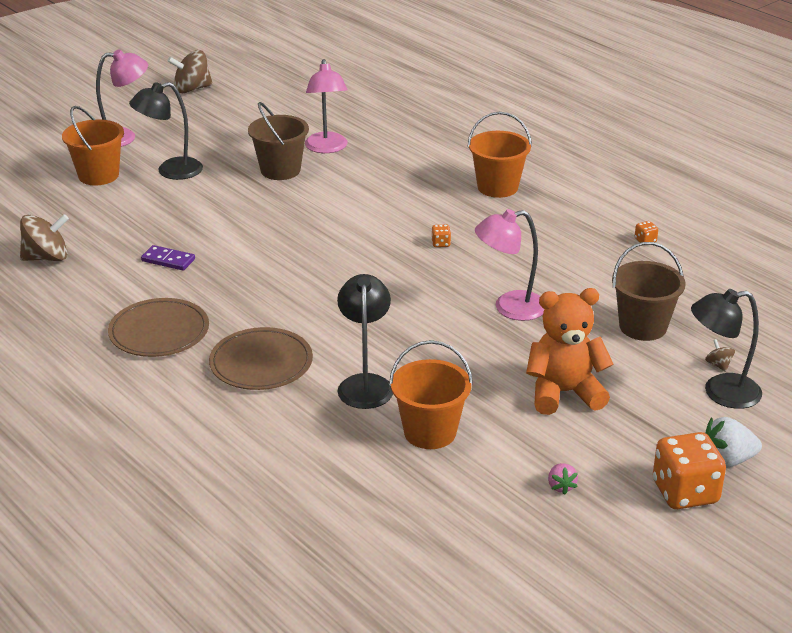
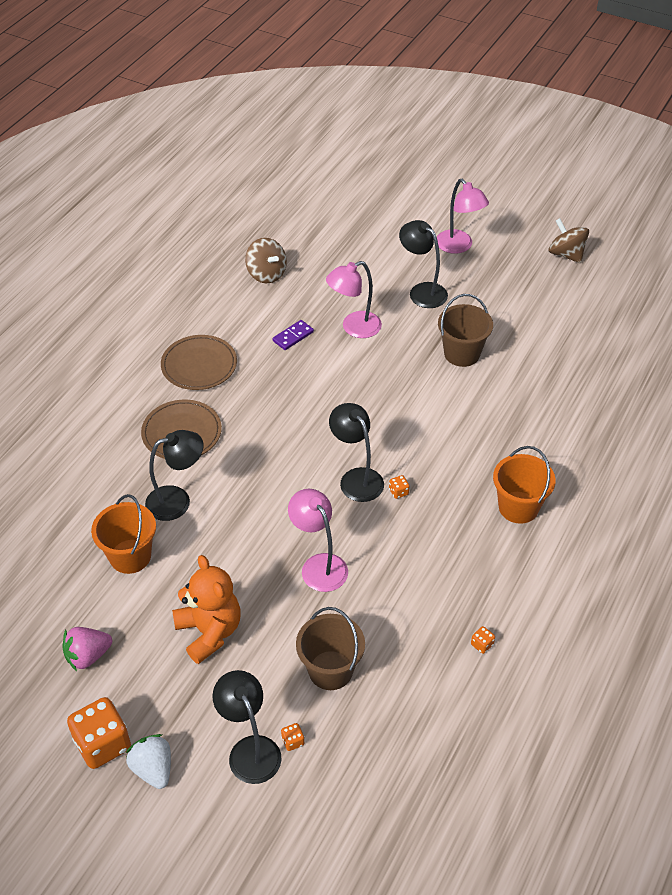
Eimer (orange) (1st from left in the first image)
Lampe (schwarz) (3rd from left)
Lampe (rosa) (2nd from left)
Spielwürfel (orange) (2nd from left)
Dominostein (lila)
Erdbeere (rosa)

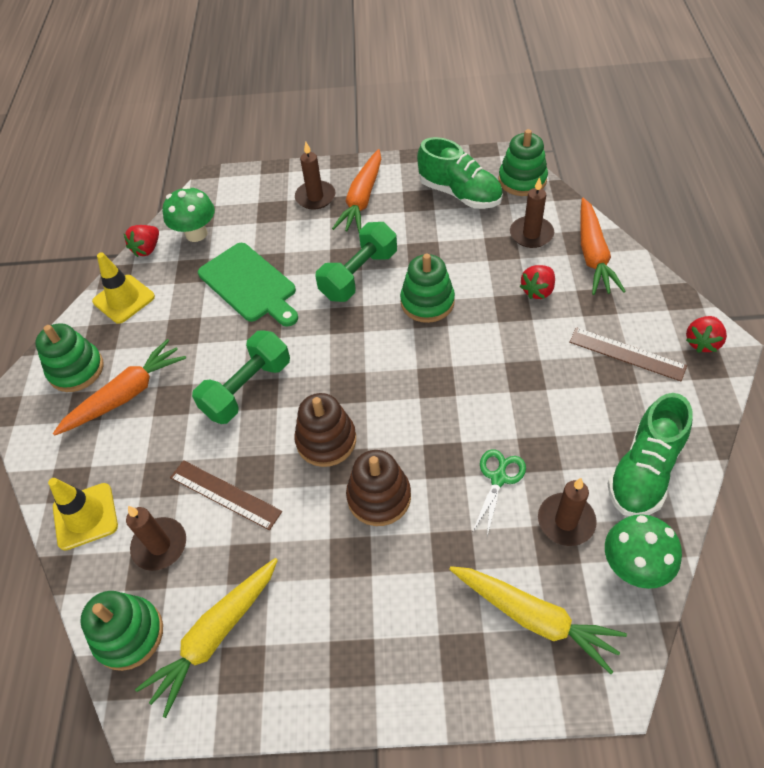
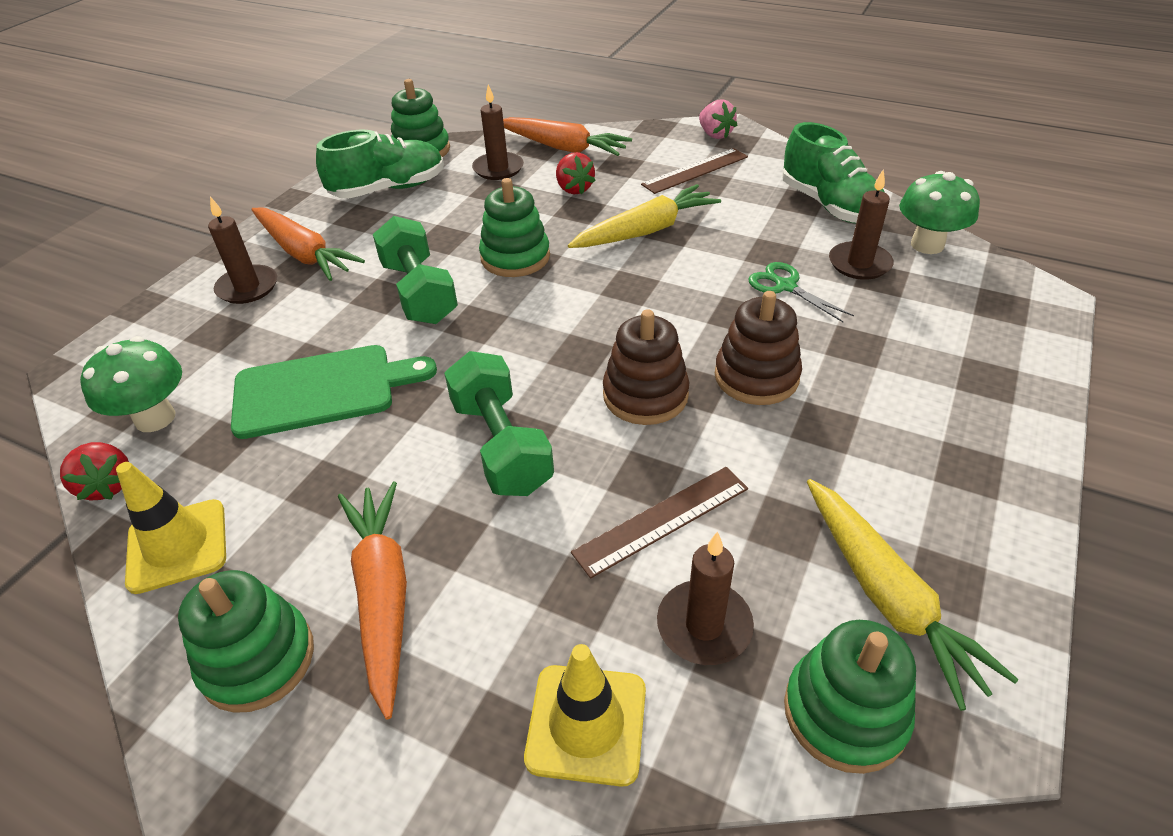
Karotte (gelb) (1st from left)
Erdbeere (rosa)

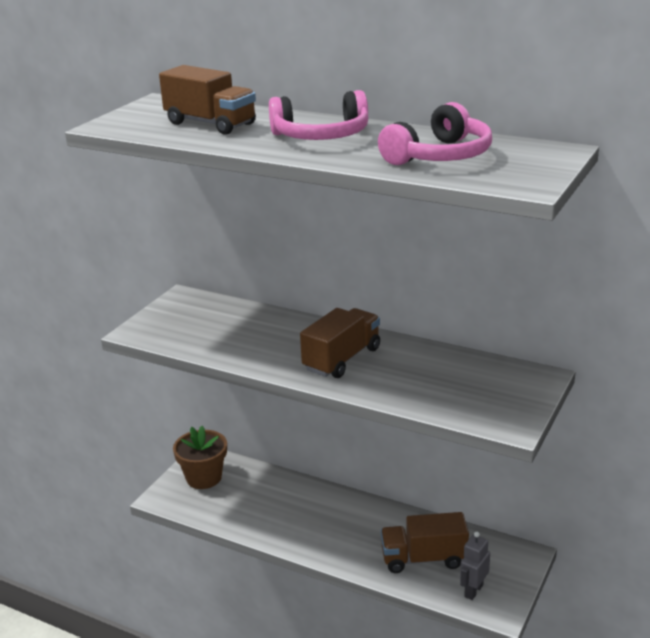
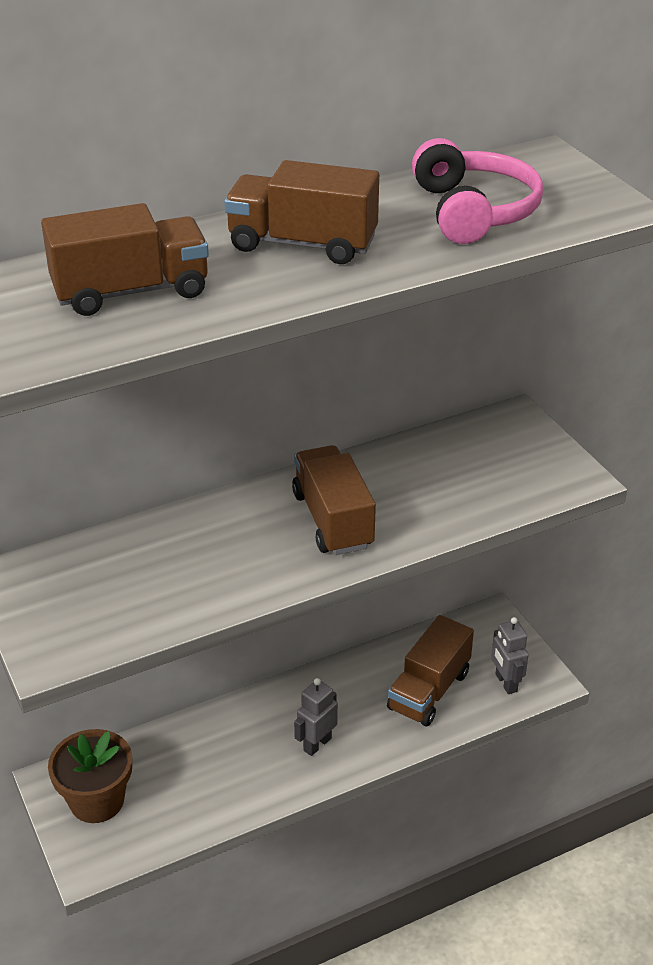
Roboter (grau) (1st from left)
Lastwagen (braun) (2nd from left)

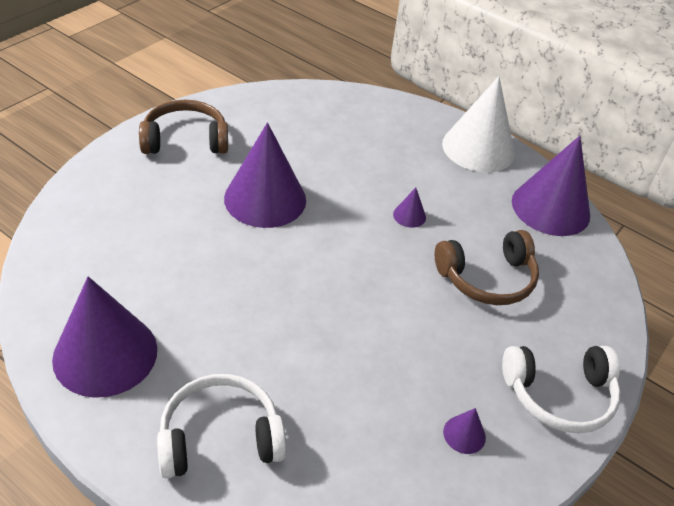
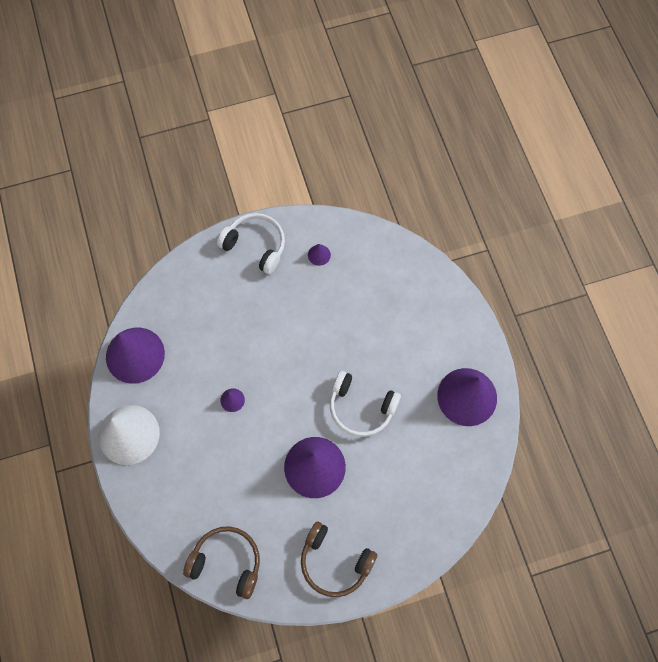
Kopfhörer (weiß) (2nd from left)
Kopfhörer (braun) (1st from left)

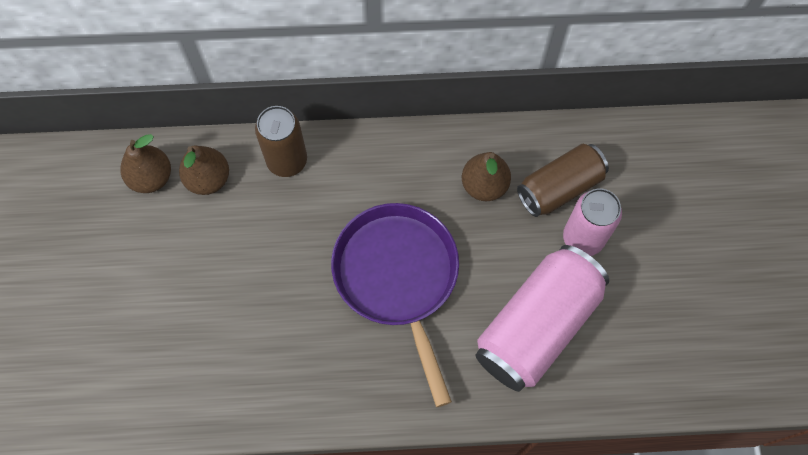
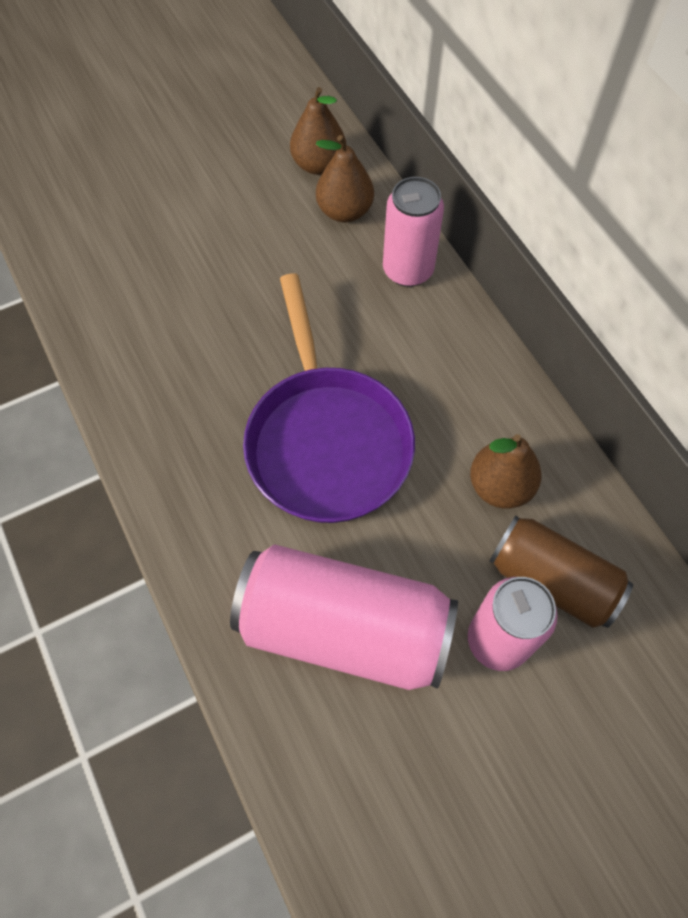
Dose (rosa) (2nd from left)
Pfanne (lila)

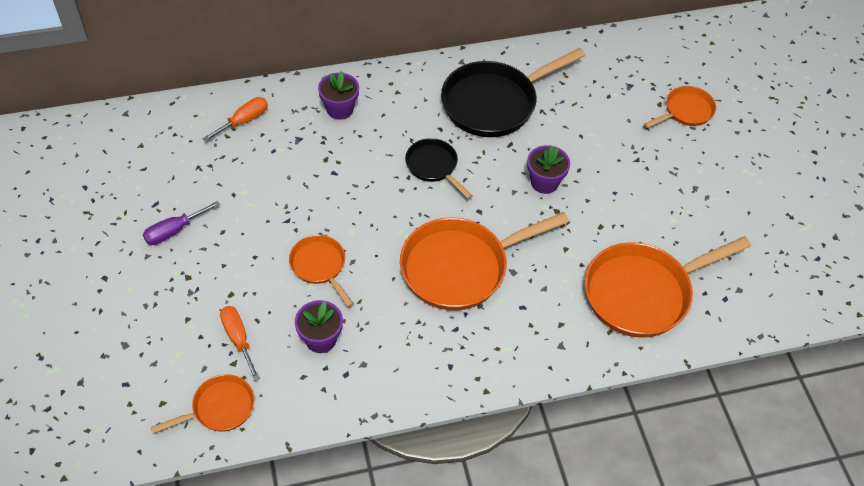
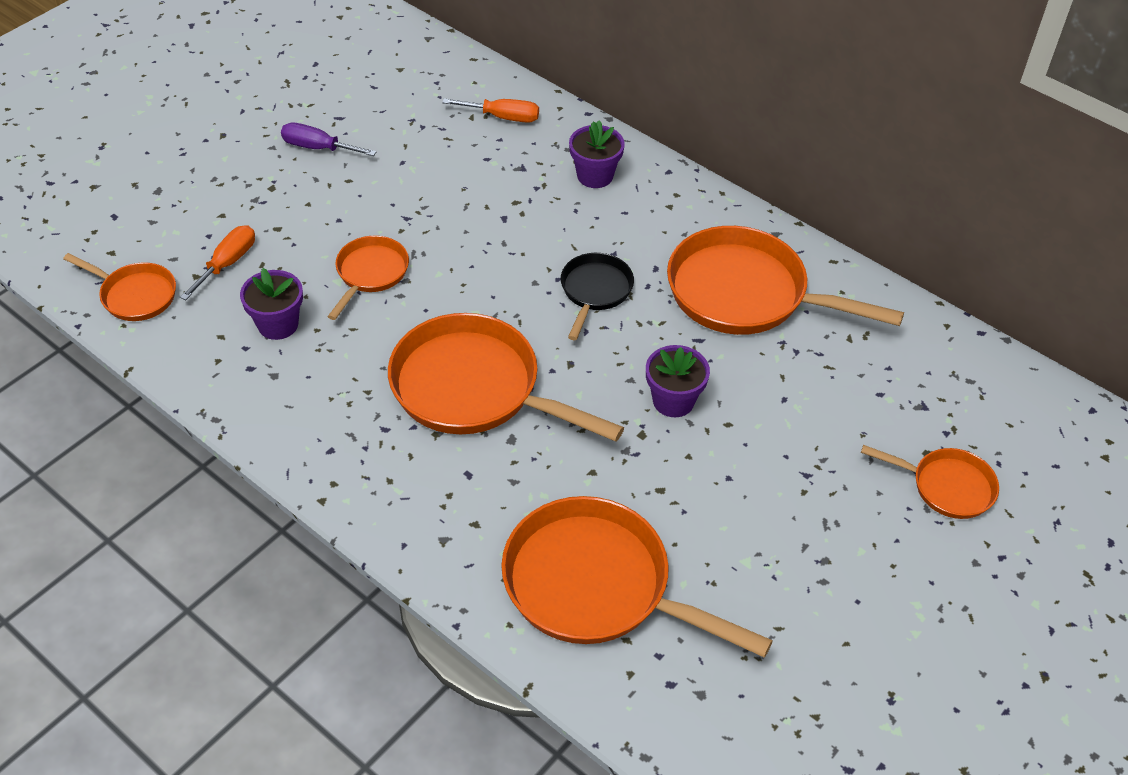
Pfanne (orange) (5th from left)

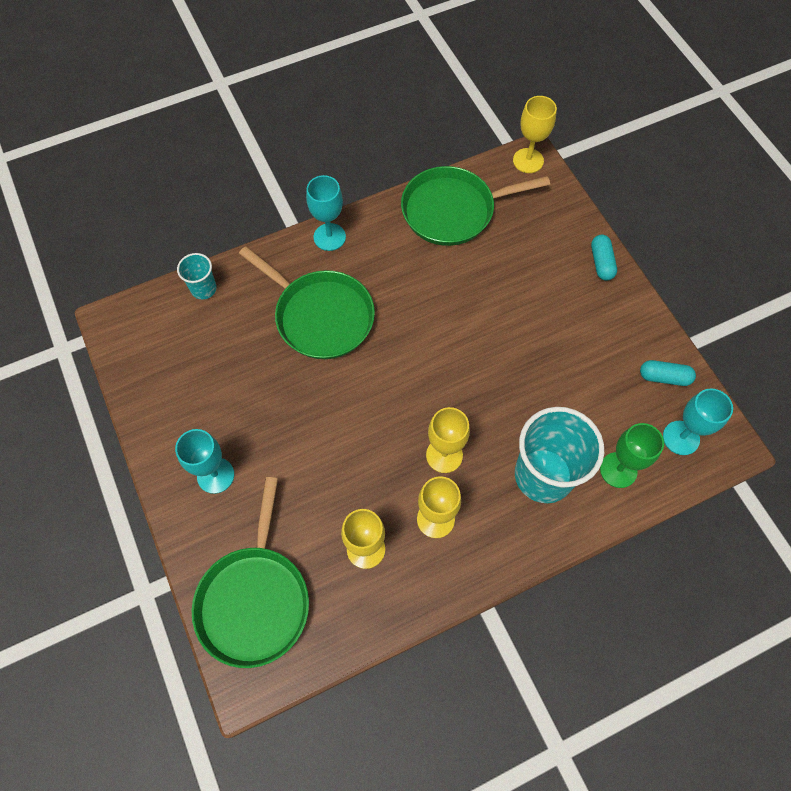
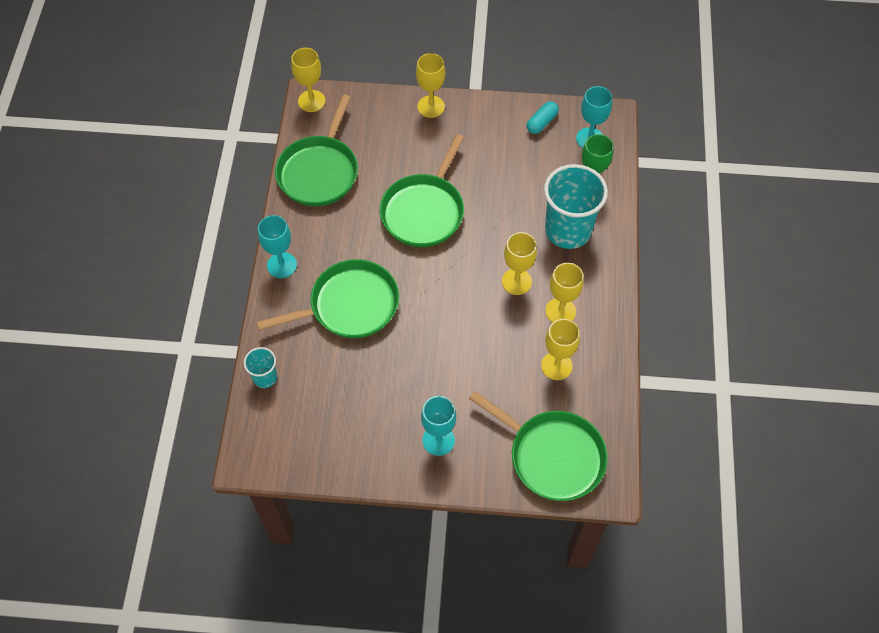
Pfanne (grün) (3rd from left)
Kelch (gelb) (2nd from left)

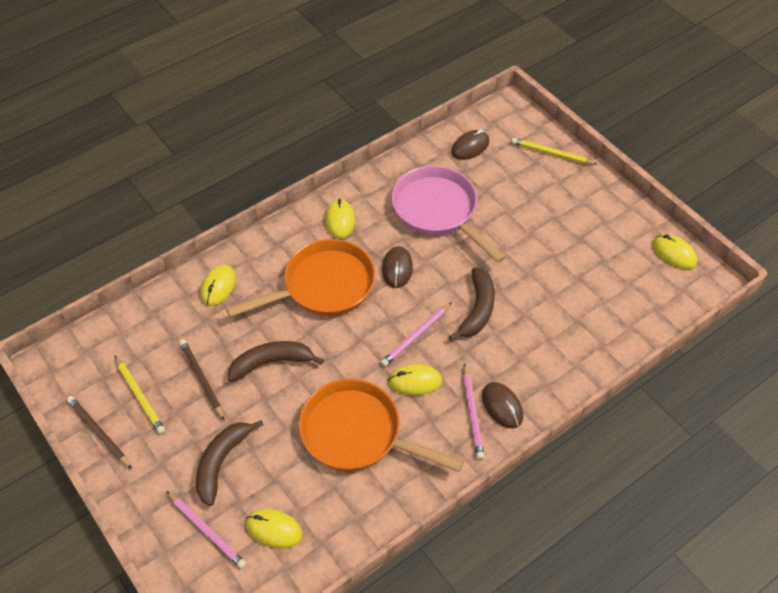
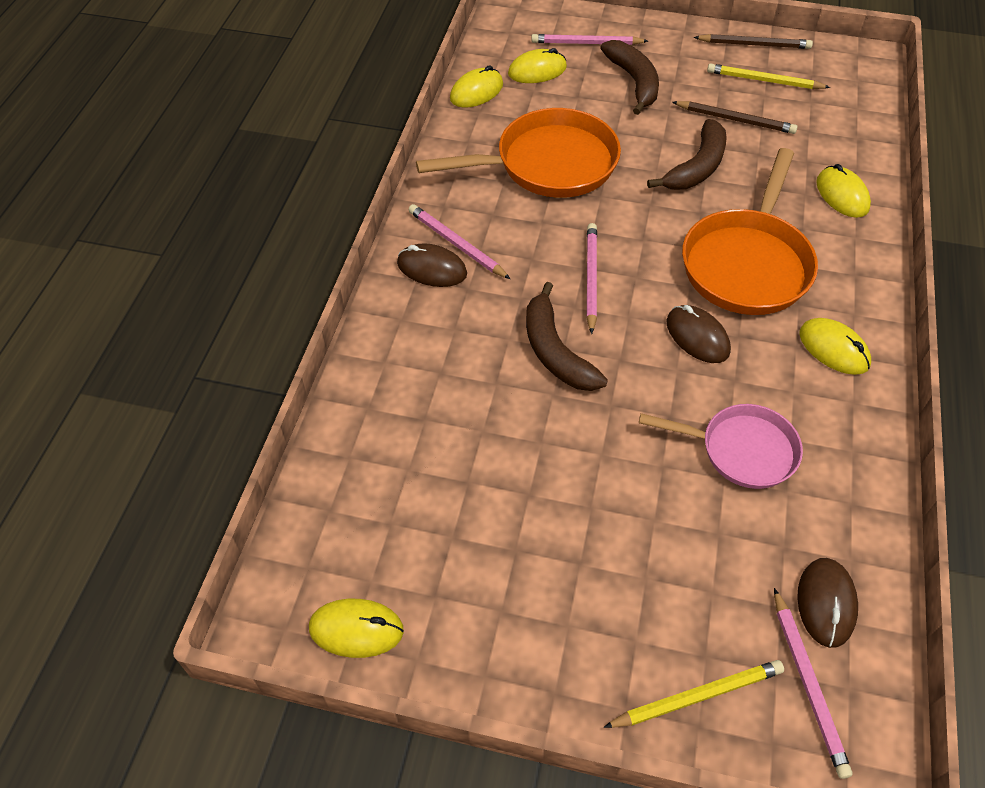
Bleistift (rosa) (4th from left)
Computermaus (gelb) (2nd from left)
Pfanne (rosa)

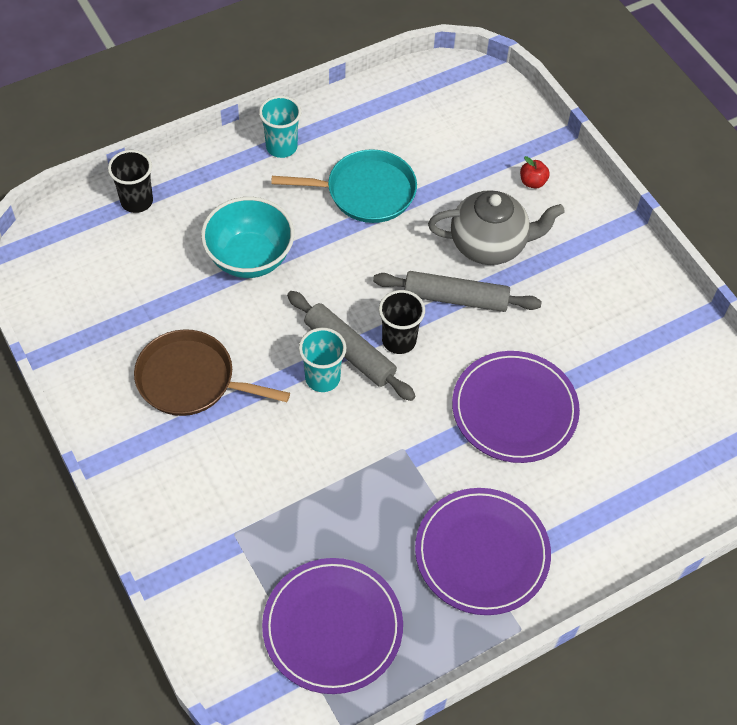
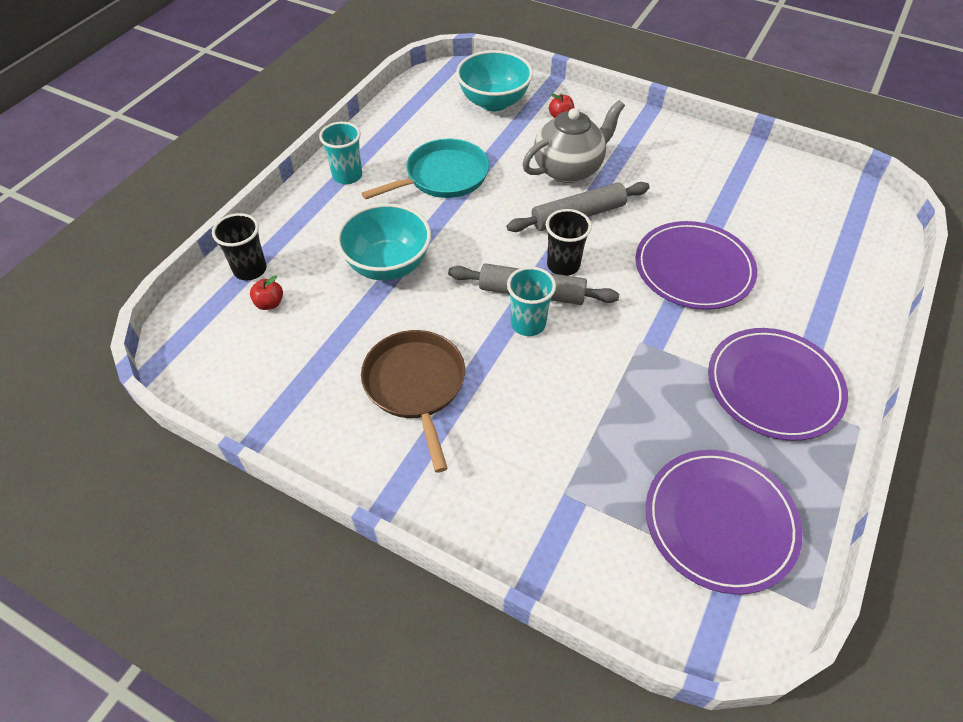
Apfel (rot) (1st from left)
Schüssel (türkis) (2nd from left)
Pfanne (braun)

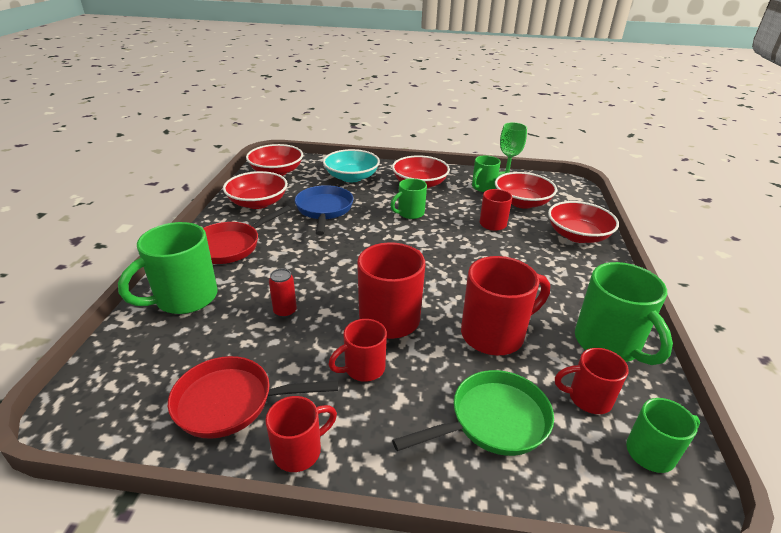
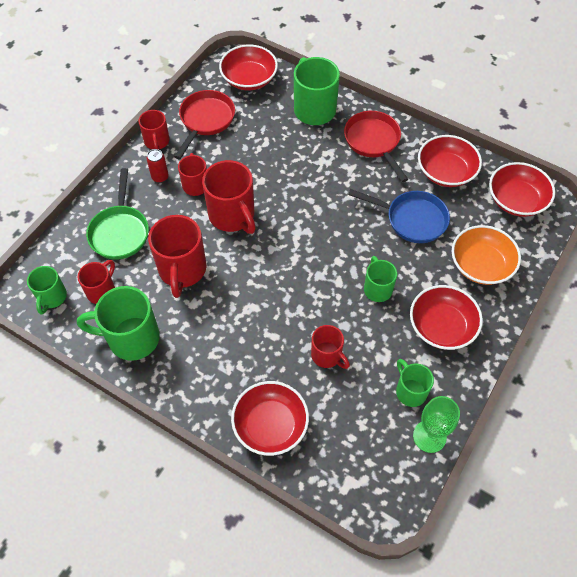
Dose (rot)
Schüssel (rot) (1st from left)
Schüssel (orange)

